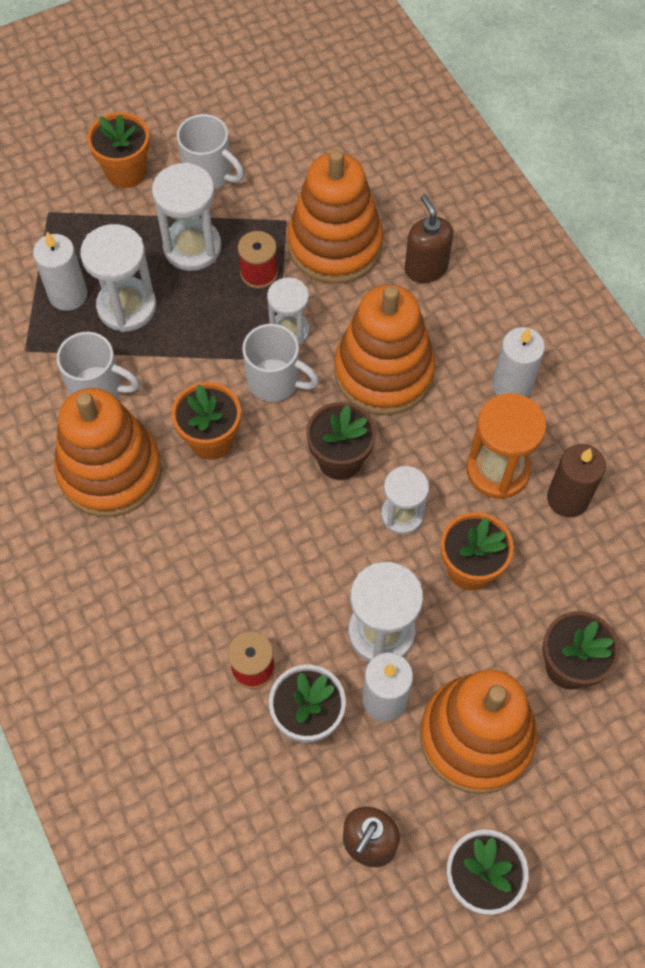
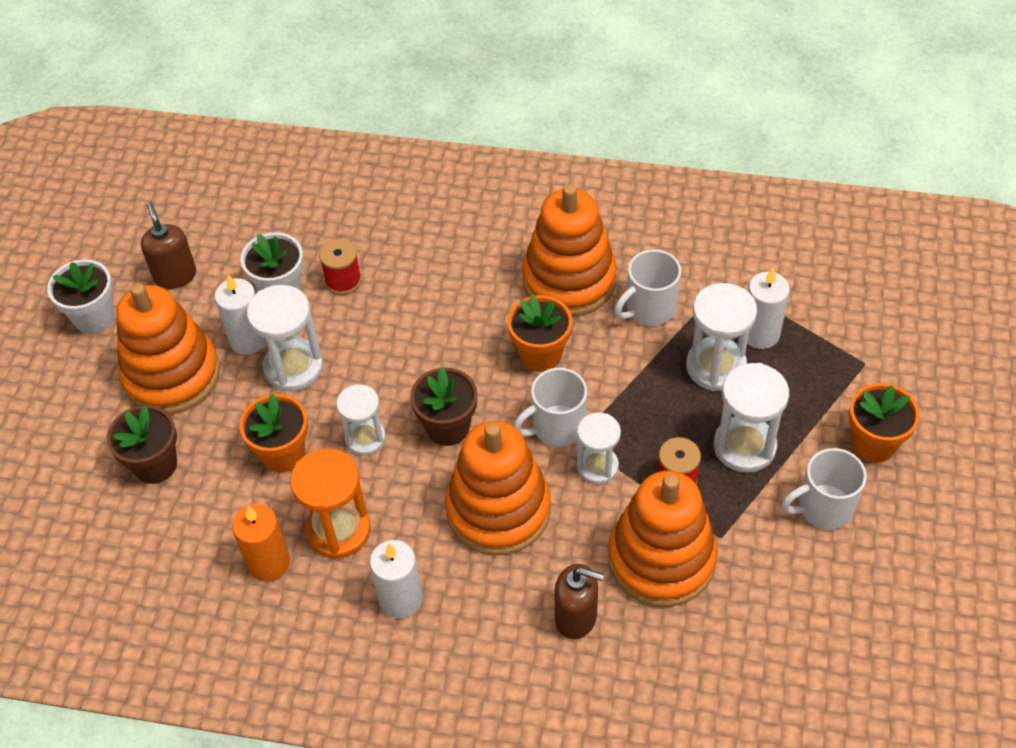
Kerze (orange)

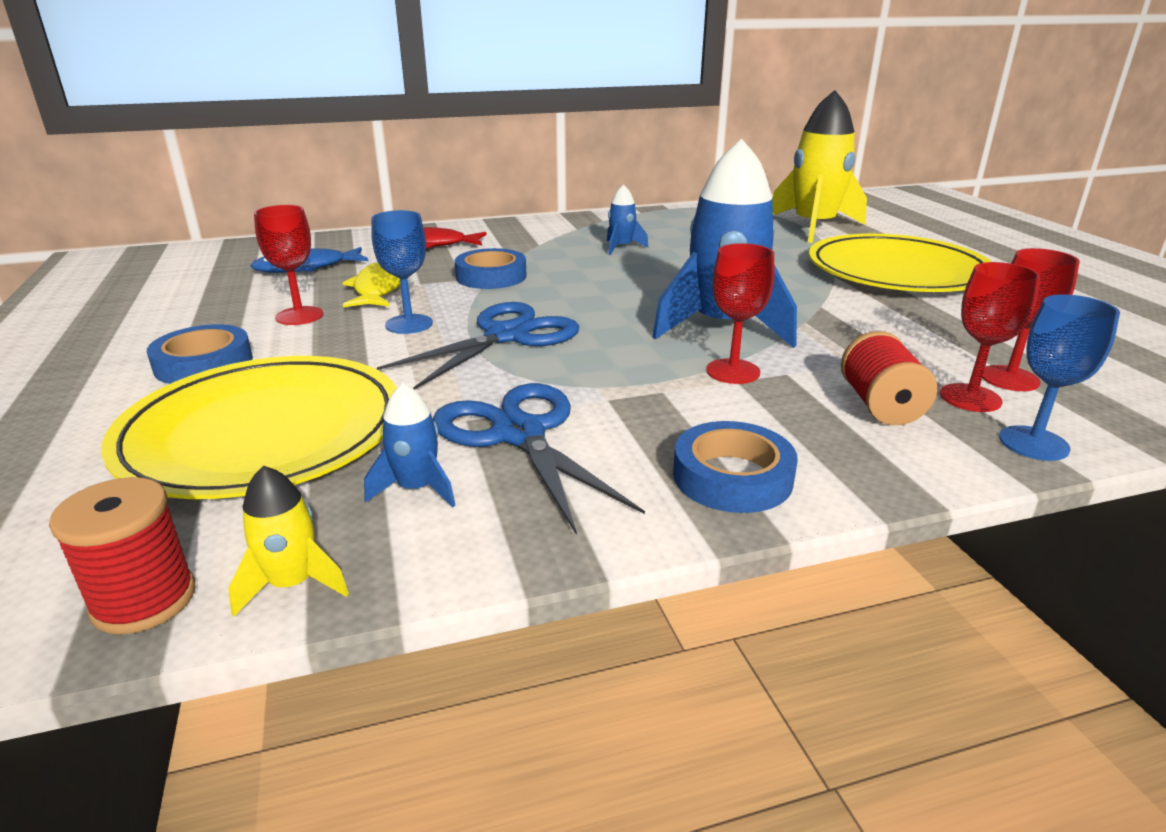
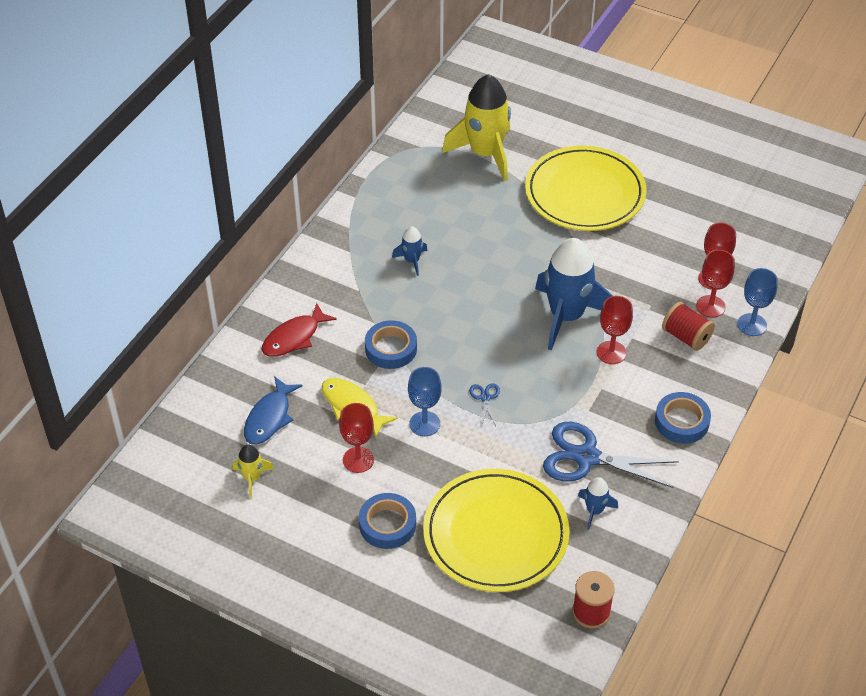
Rakete (gelb) (1st from left)
Schere (blau) (1st from left)

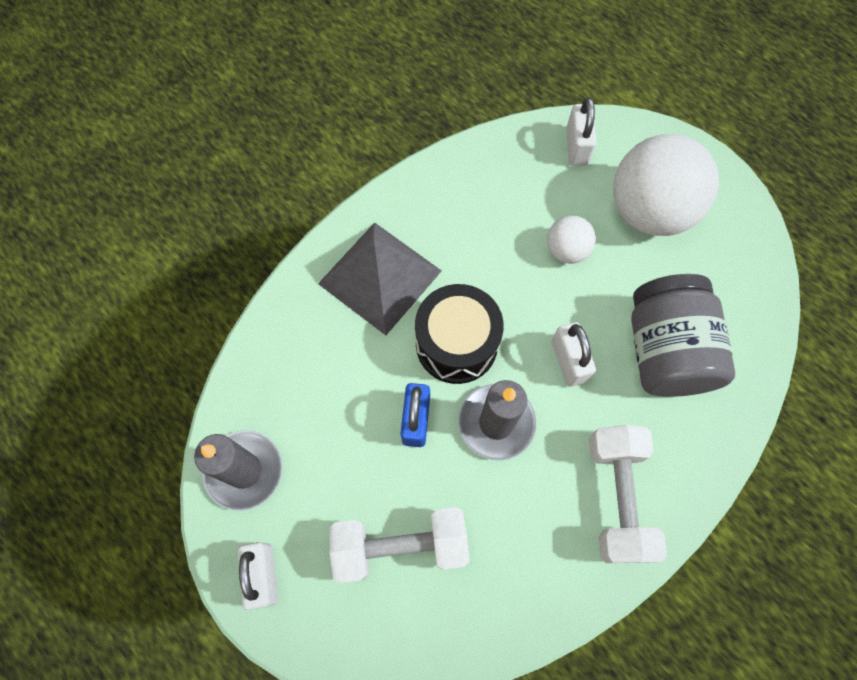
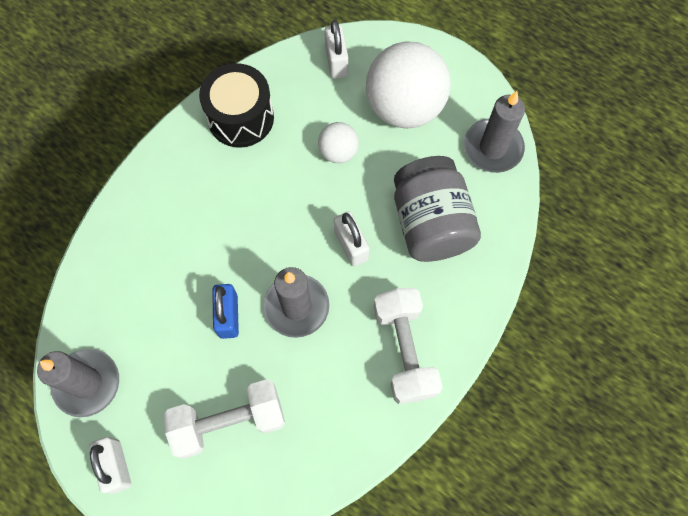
Pyramide (grau)
Kerze (grau) (3rd from left)
Trommel (schwarz)

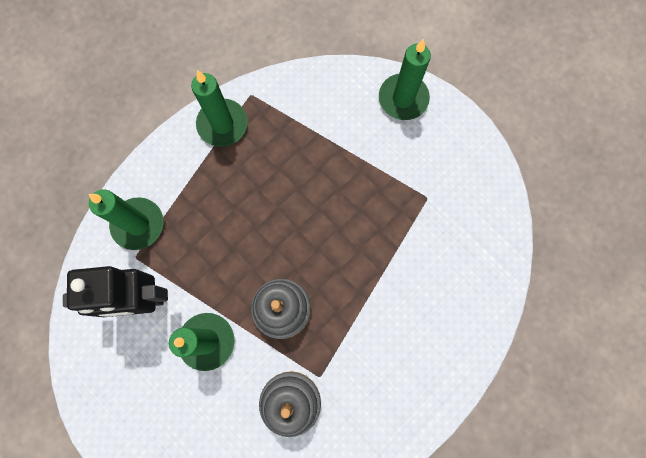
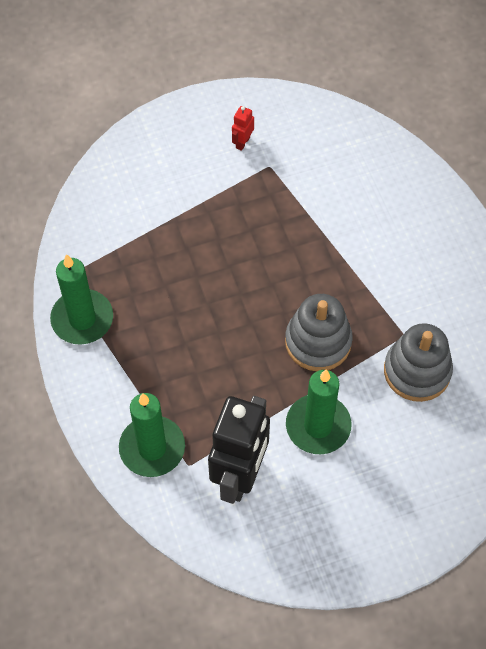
Kerze (grün) (4th from left in the first image)
Roboter (rot)

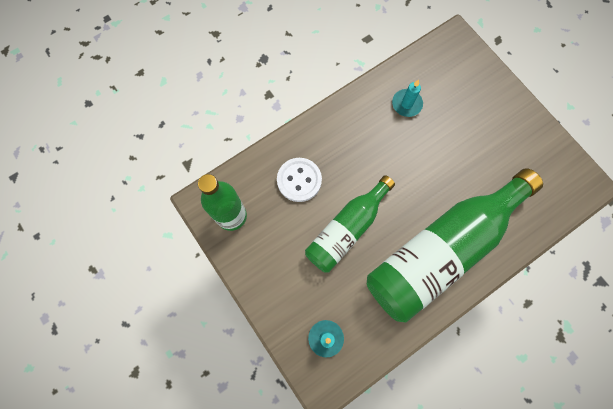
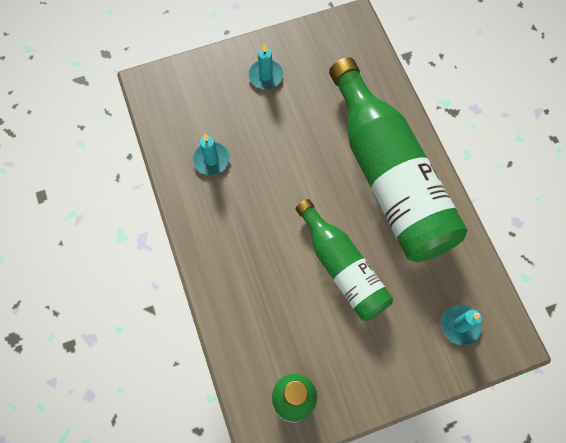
Knopf (weiß)
Kerze (türkis) (2nd from left)

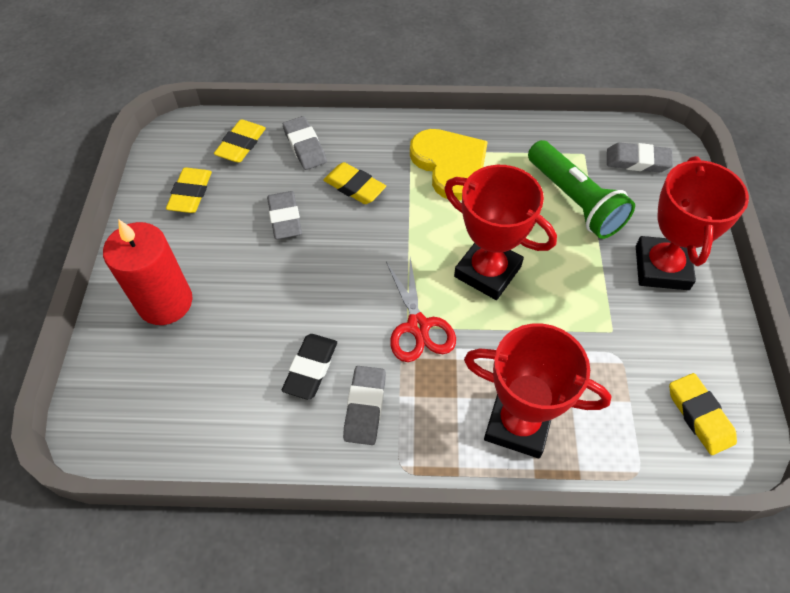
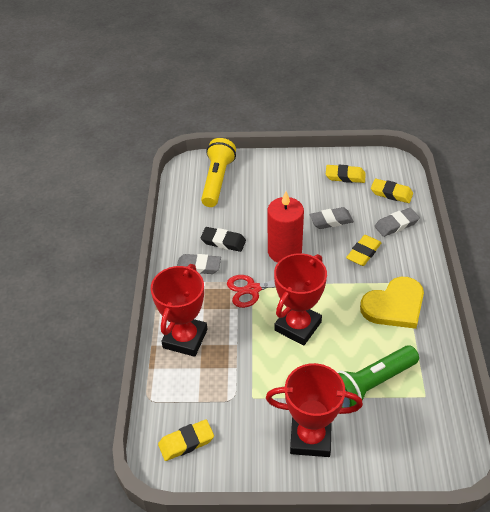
Radiergummi (grau) (4th from left in the first image)
Taschenlampe (gelb)
Kerze (rot)

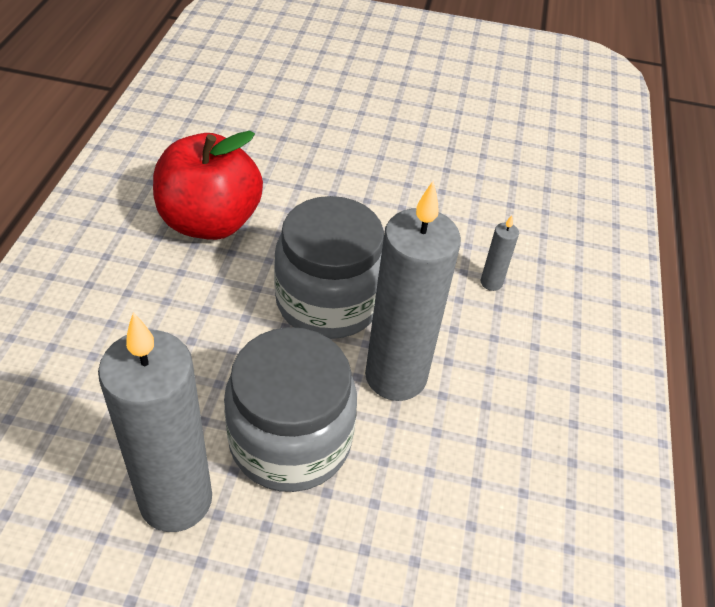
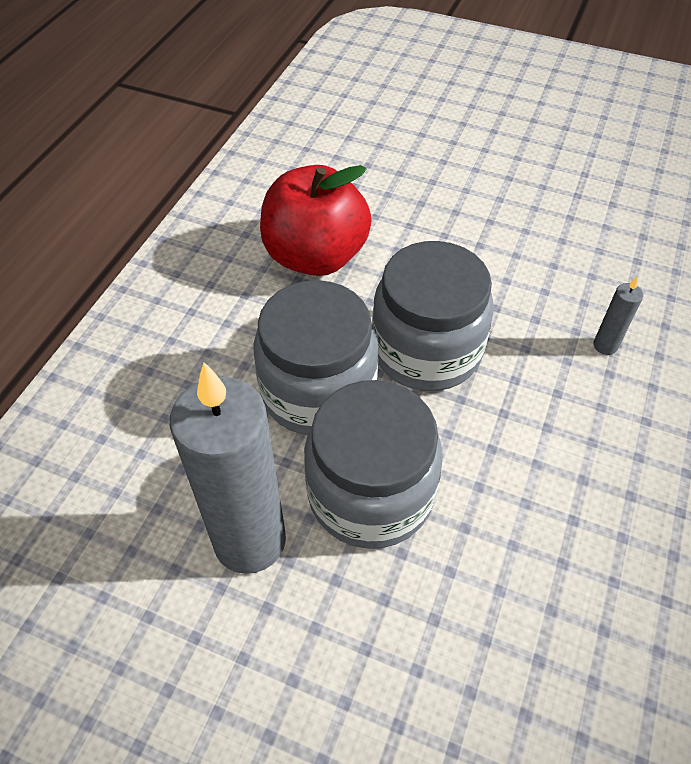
Kerze (grau) (2nd from left in the first image)
Einmachglas (grau) (1st from left)

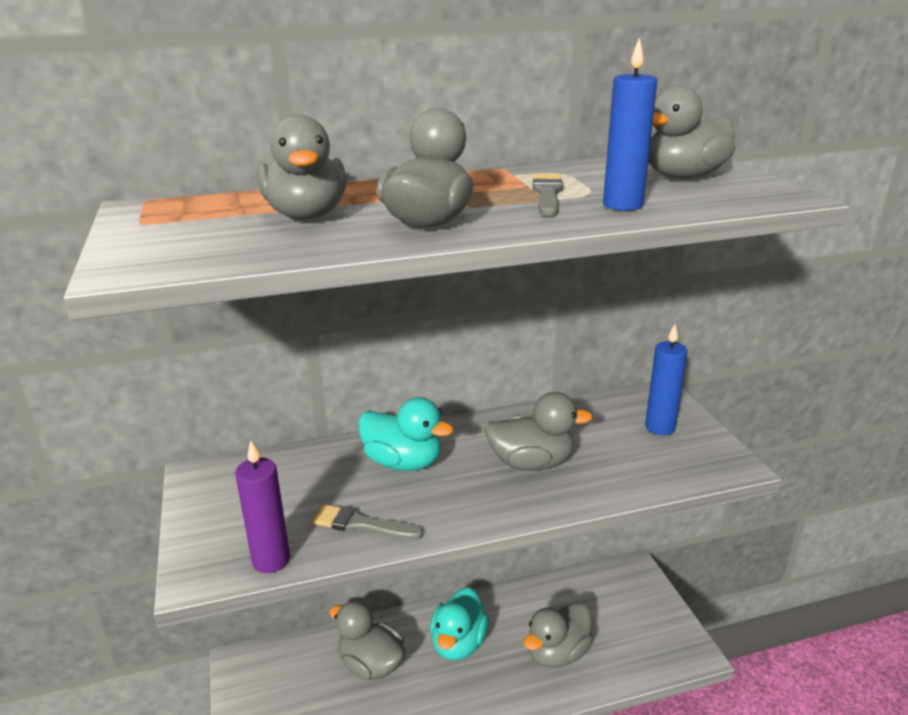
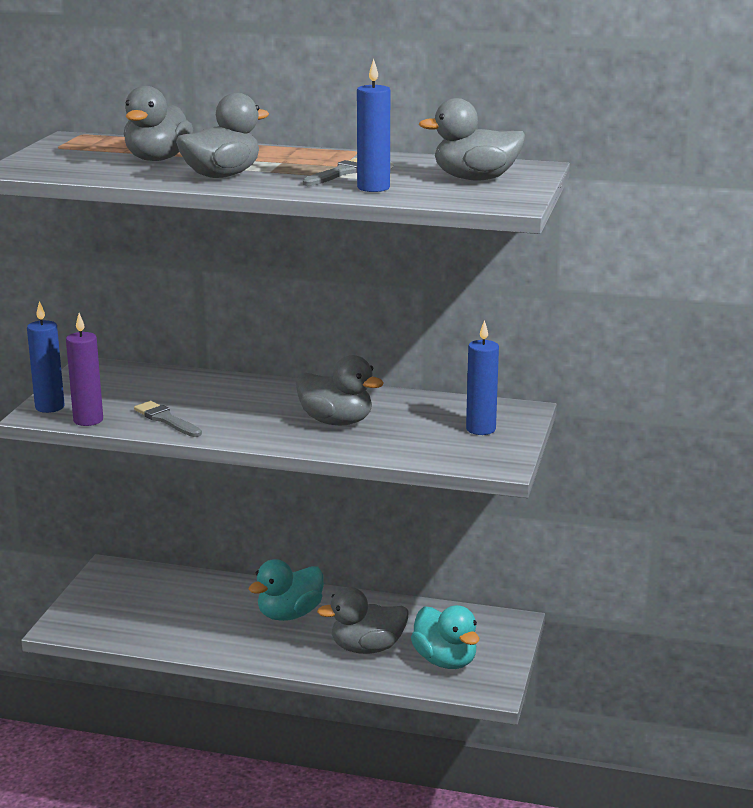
Ente (grau) (2nd from left in the first image)
Kerze (blau) (1st from left)
Ente (türkis) (2nd from left)

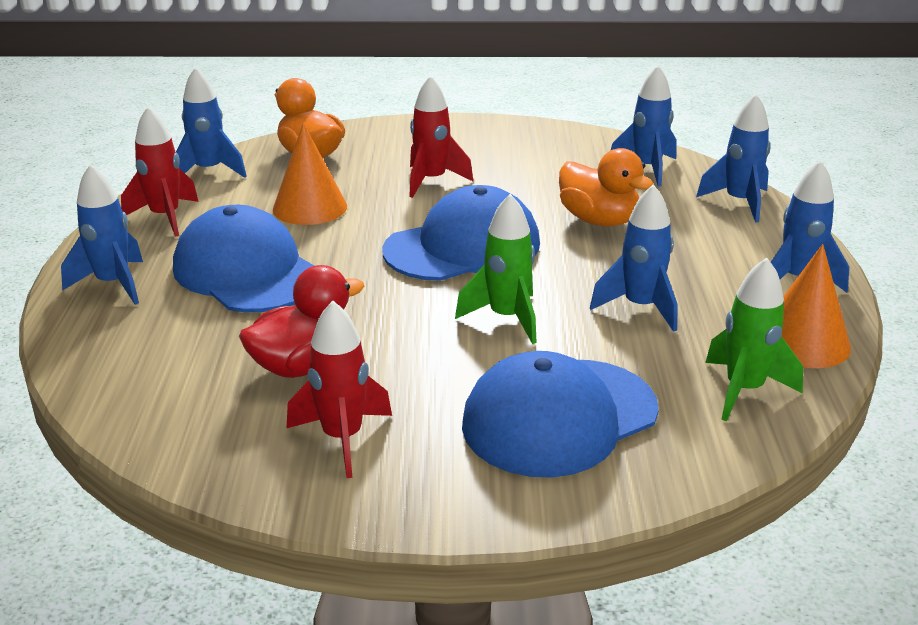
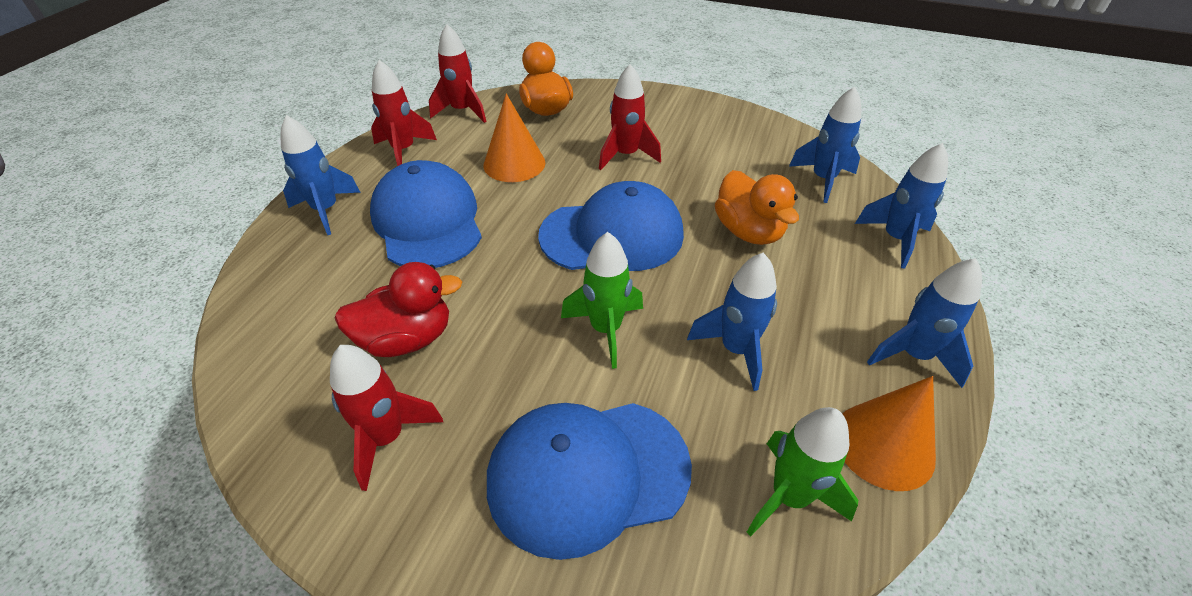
Rakete (rot) (3rd from left)

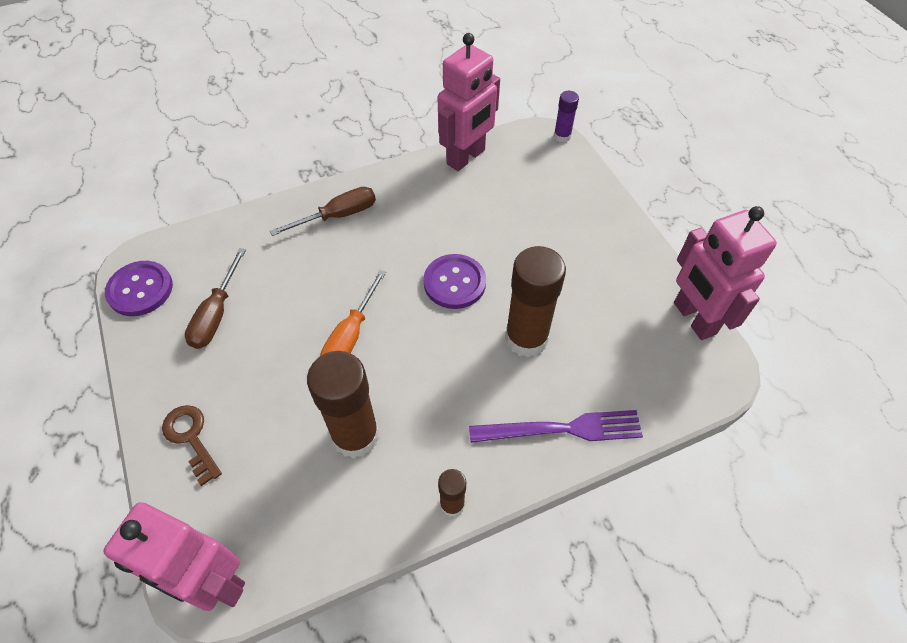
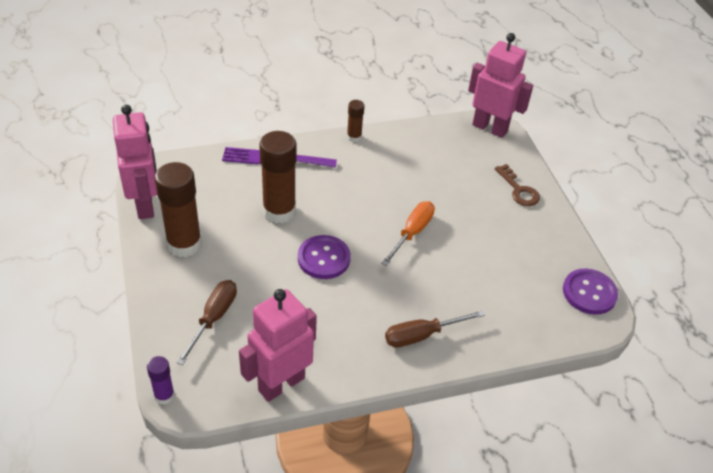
Schraubenzieher (braun) (1st from left)
Klebestift (braun) (1st from left)

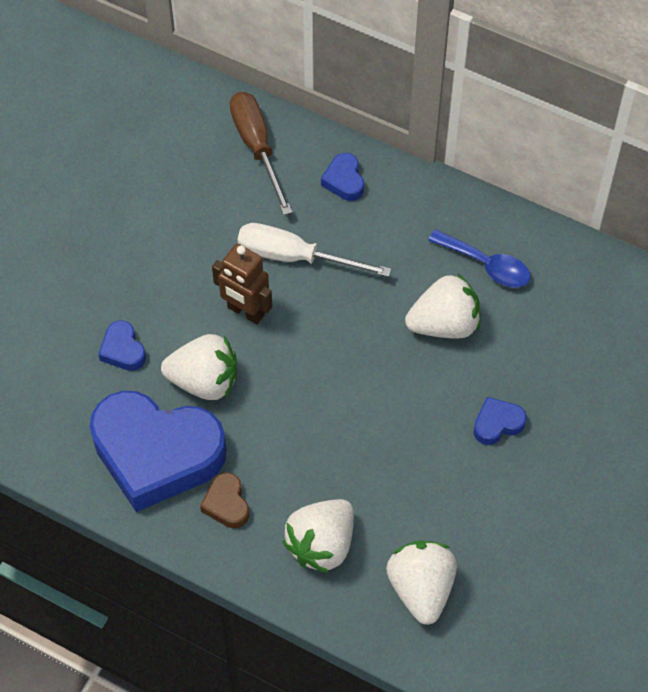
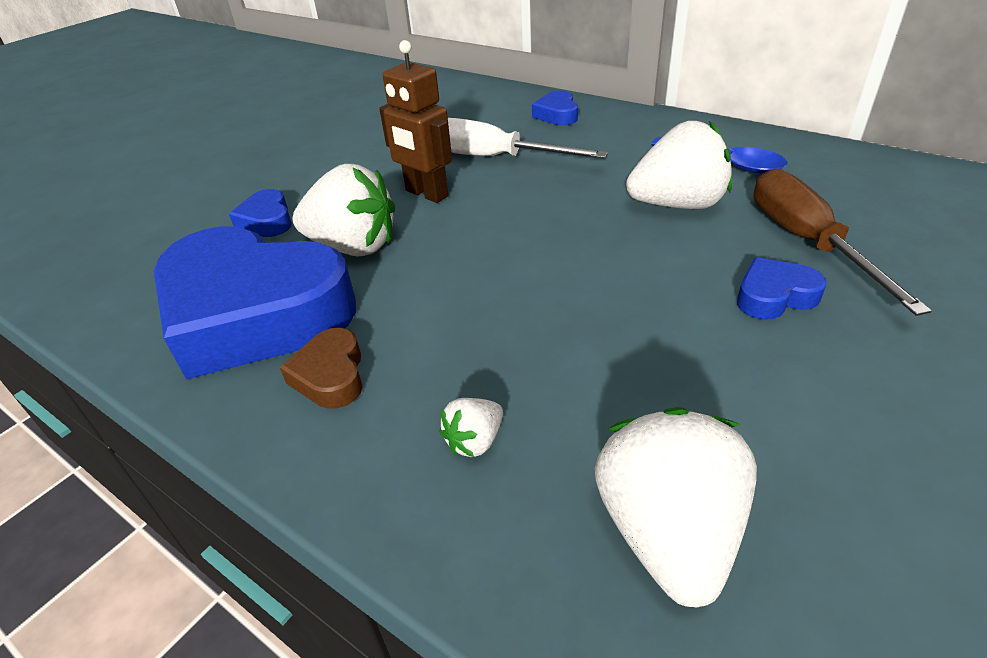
Schraubenzieher (braun)
Erdbeere (weiß) (2nd from left)

